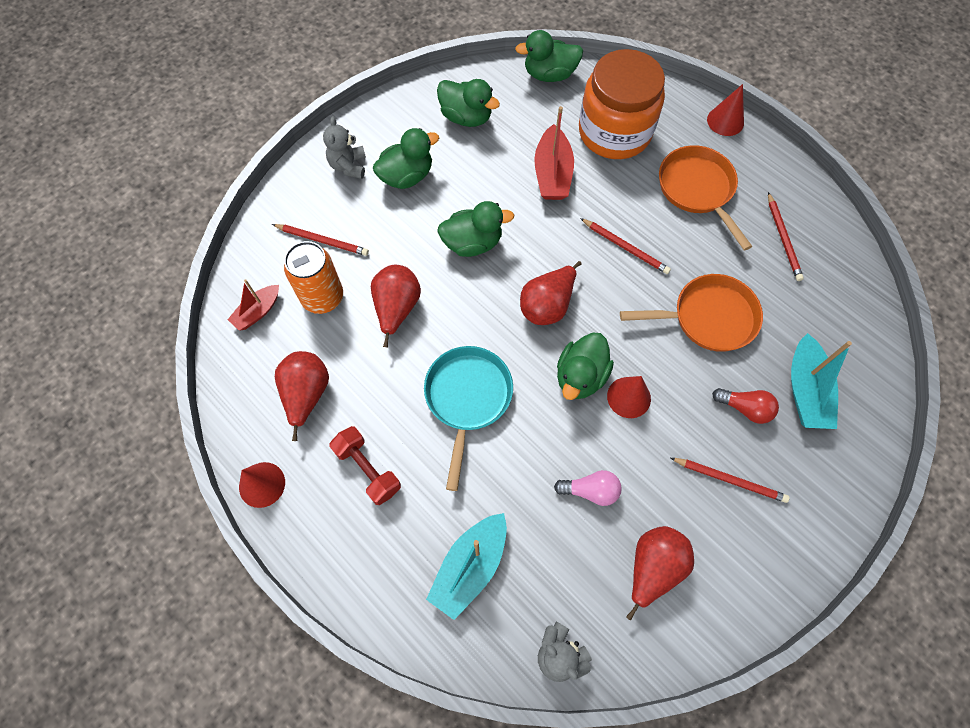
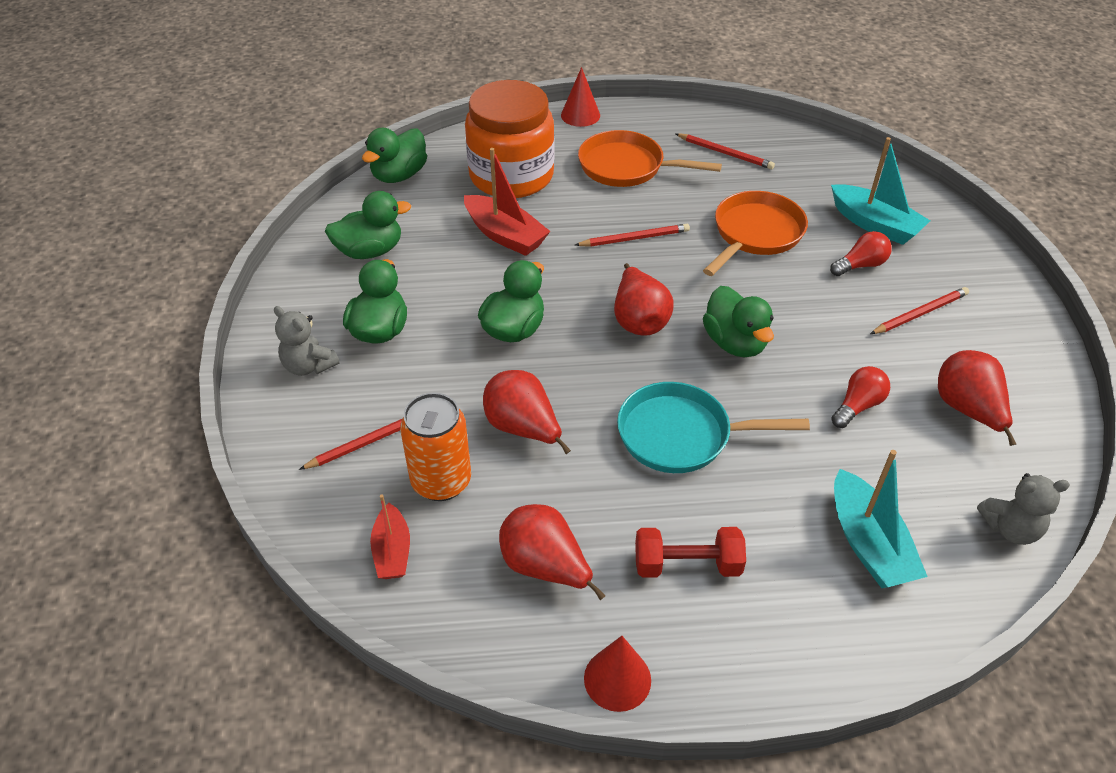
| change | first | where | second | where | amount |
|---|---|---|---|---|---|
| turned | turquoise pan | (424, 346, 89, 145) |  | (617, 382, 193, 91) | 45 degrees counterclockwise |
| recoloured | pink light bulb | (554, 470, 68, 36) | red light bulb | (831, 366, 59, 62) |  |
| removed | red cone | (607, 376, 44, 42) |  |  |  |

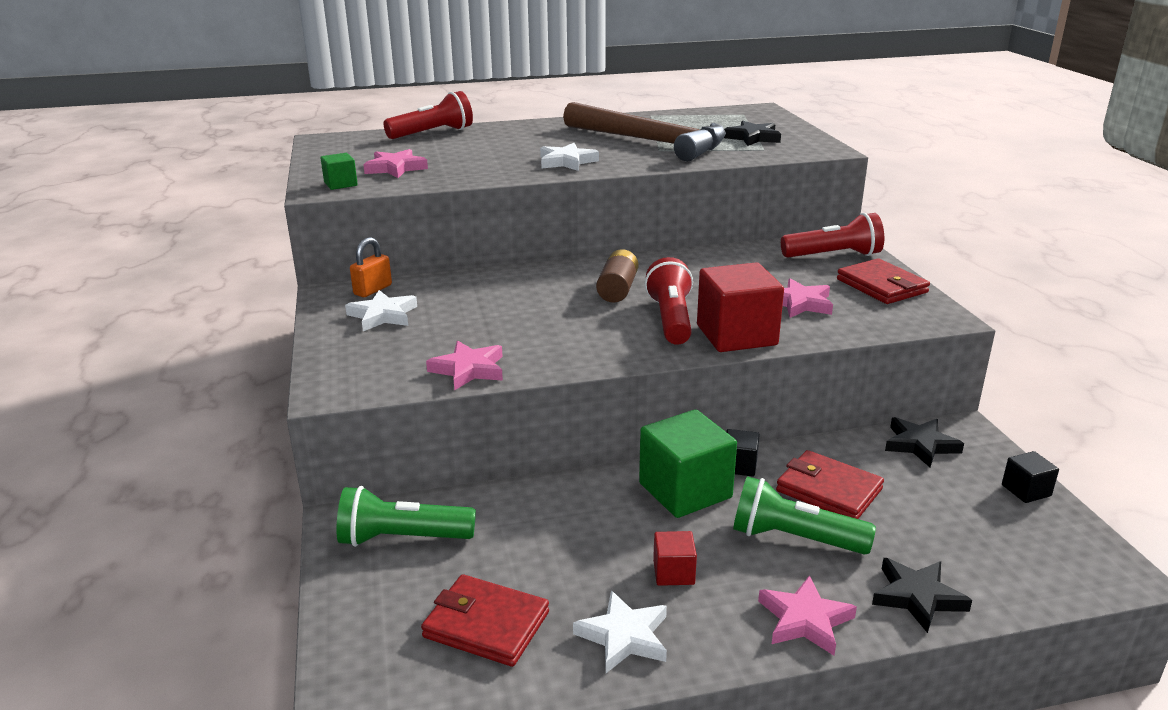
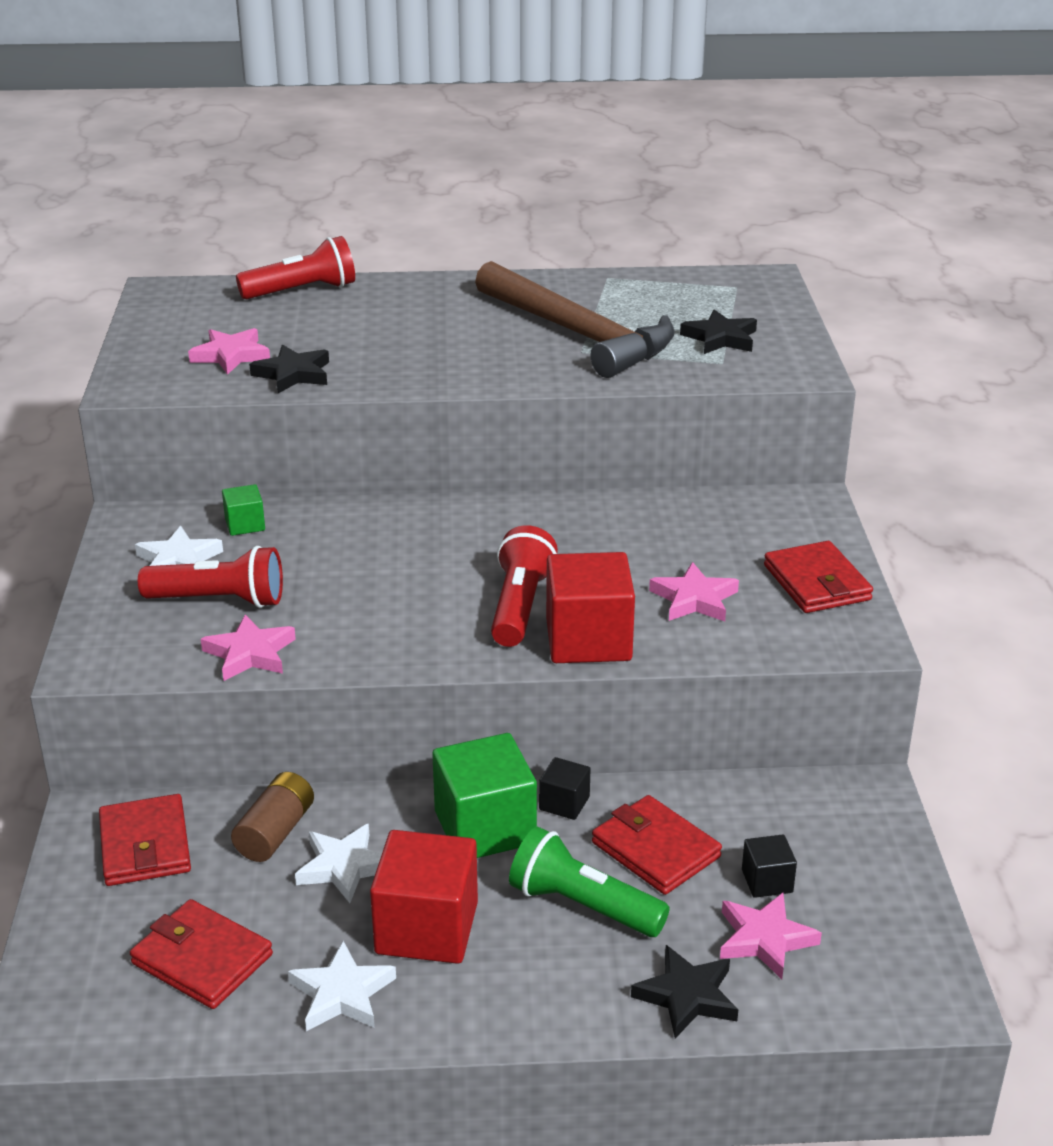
| change | first | where | second | where | amount |
|---|---|---|---|---|---|
| replaced | green flashlight | (337, 486, 139, 61) | red wallet | (99, 794, 92, 92) |  |
| moved | red flashlight | (781, 213, 103, 45) |  | (138, 546, 145, 62) |  |
| moved | green cube | (321, 153, 37, 37) |  | (222, 484, 43, 52) |  |
| moved | brown battery | (596, 249, 42, 54) |  | (231, 772, 83, 90) |  |
| moved | black star | (885, 417, 79, 50) |  | (249, 345, 80, 48) |  |
| moved | white star | (540, 143, 59, 28) |  | (295, 824, 87, 79) |  |
| resized | red cube | (653, 531, 44, 55) |  | (370, 830, 108, 134) | x2.04 |
| moved | pink star | (758, 575, 99, 80) |  | (720, 893, 102, 86) |  |
| moved | black cube | (1002, 451, 57, 52) |  | (742, 835, 55, 63) |  |
| removed | orange padlock | (350, 237, 42, 60) |  |  |  |

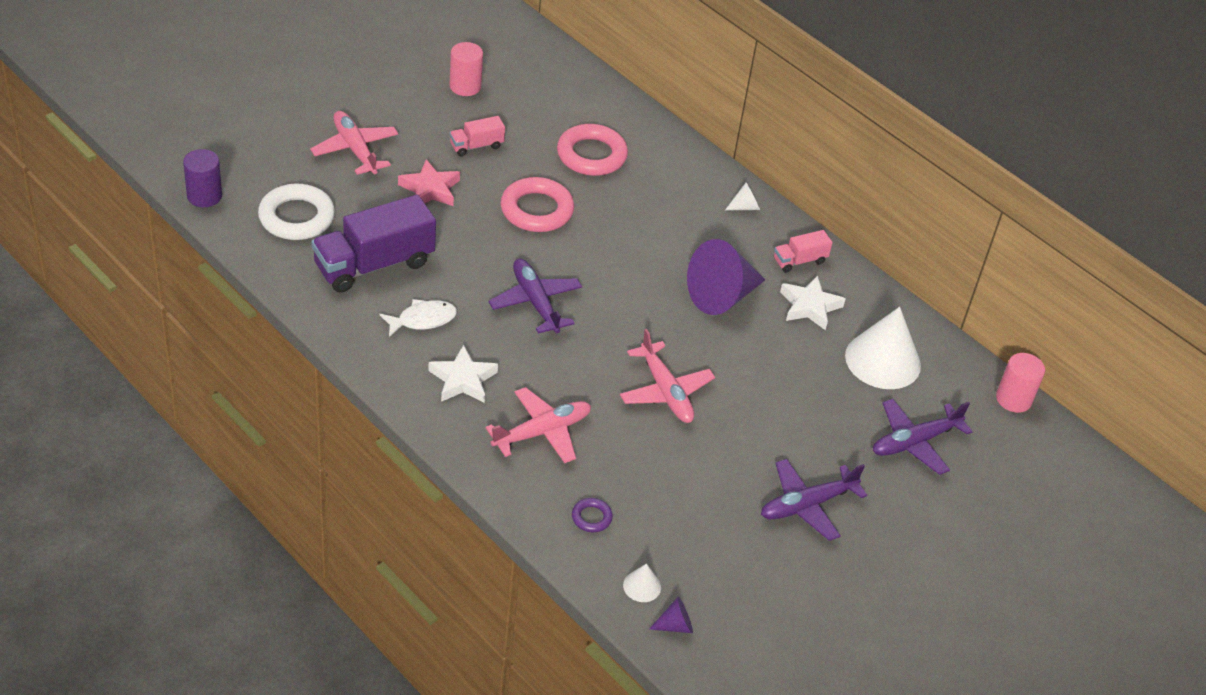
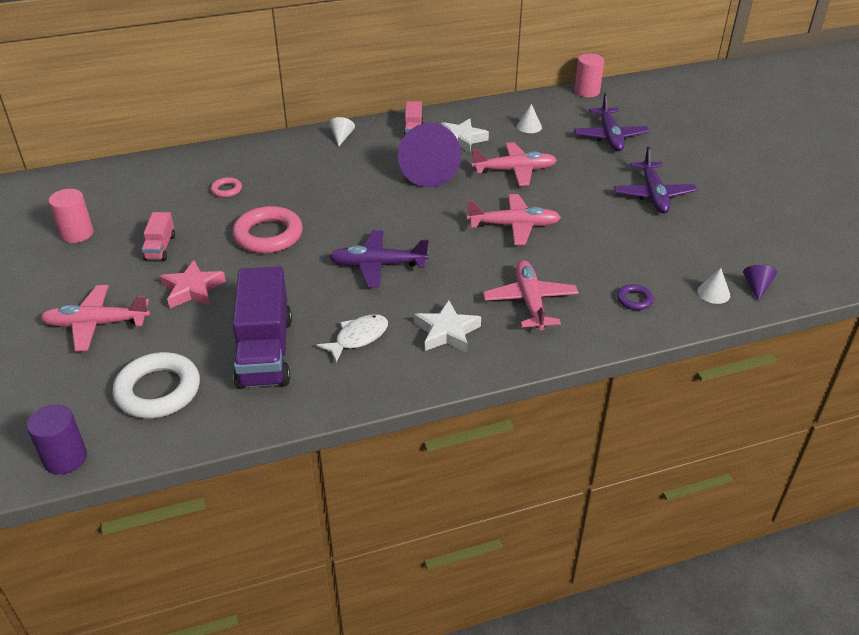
| change | first | where | second | where | amount |
|---|---|---|---|---|---|
| resized | pink ring | (557, 124, 71, 52) |  | (211, 177, 31, 21) | x0.48 |
| turned | white fish | (379, 299, 78, 38) |  | (316, 314, 72, 49) | 45 degrees clockwise |
| added |  |  | pink plane | (471, 142, 86, 44) |  |
| resized | white cone | (845, 307, 76, 82) |  | (517, 104, 25, 29) | x0.44 |

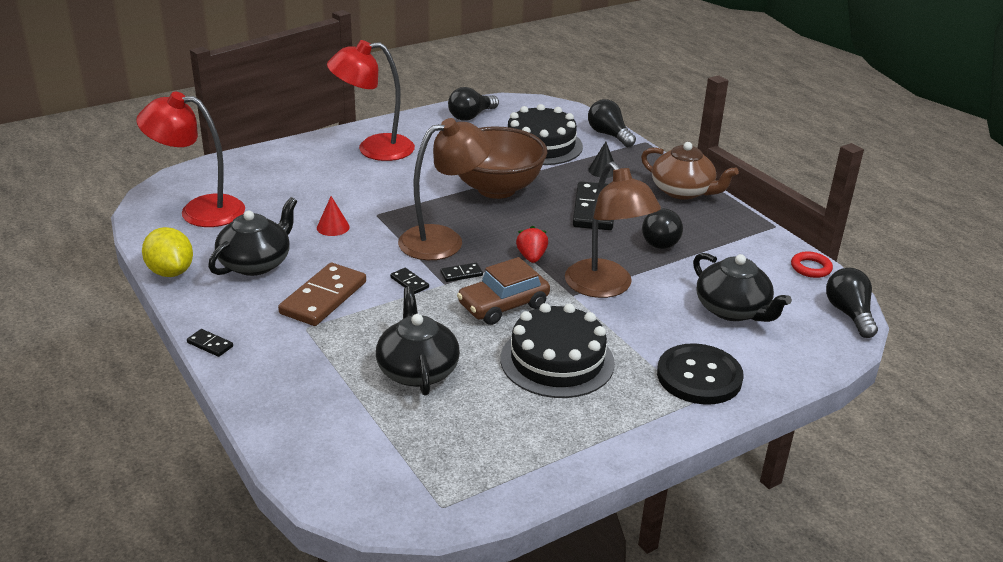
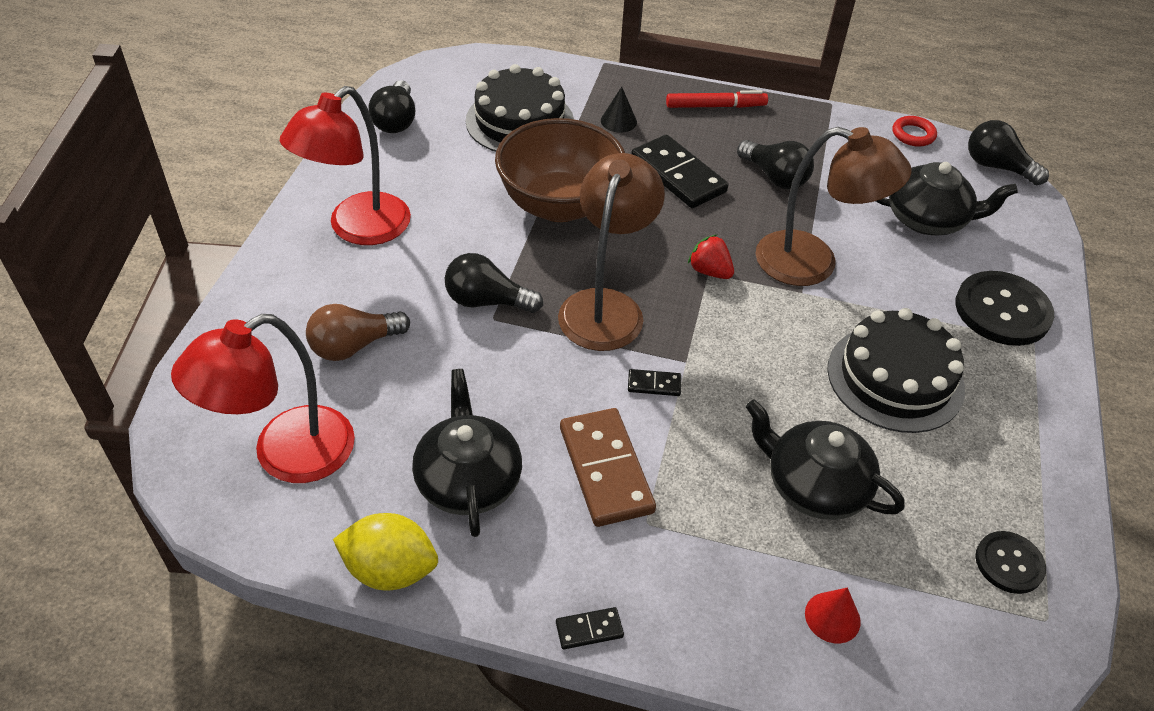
| change | first | where | second | where | amount |
|---|---|---|---|---|---|
| added |  |  | brown light bulb | (306, 304, 104, 57) |  |
| moved | black light bulb | (588, 99, 48, 48) |  | (445, 253, 98, 60) |  |
| replaced | brown teapot | (641, 142, 98, 58) | red marker | (666, 90, 102, 18) |  |
| moved | red cone | (317, 196, 33, 40) |  | (805, 588, 56, 56) |  |
| added |  |  | black button | (975, 531, 71, 63) |  |
| removed | black domino | (441, 263, 42, 19) |  |  |  |
| removed | brown car | (457, 257, 93, 68) |  |  |  |

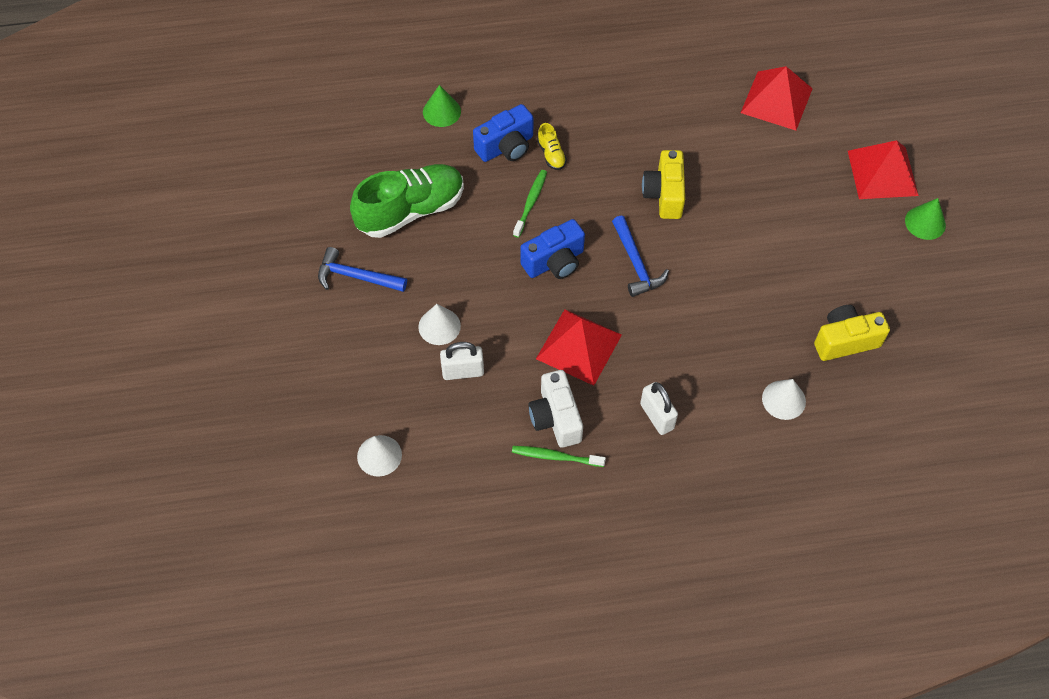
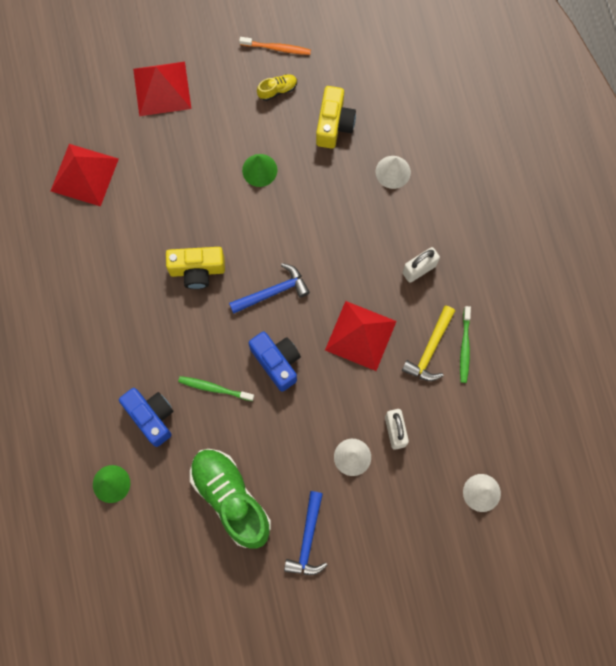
| change | first | where | second | where | amount |
|---|---|---|---|---|---|
| added |  |  | orange toothbrush | (239, 37, 72, 18) |  |
| moved | green cone | (905, 198, 41, 42) |  | (242, 154, 35, 33) |  |
| moved | yellow shoe | (537, 123, 30, 47) |  | (257, 74, 40, 27) |  |
| turned | yellow camera | (814, 305, 76, 56) |  | (316, 86, 40, 63) | 150 degrees counterclockwise |
| replaced | white camera | (528, 370, 55, 78) | yellow hammer | (402, 306, 53, 75) |  |

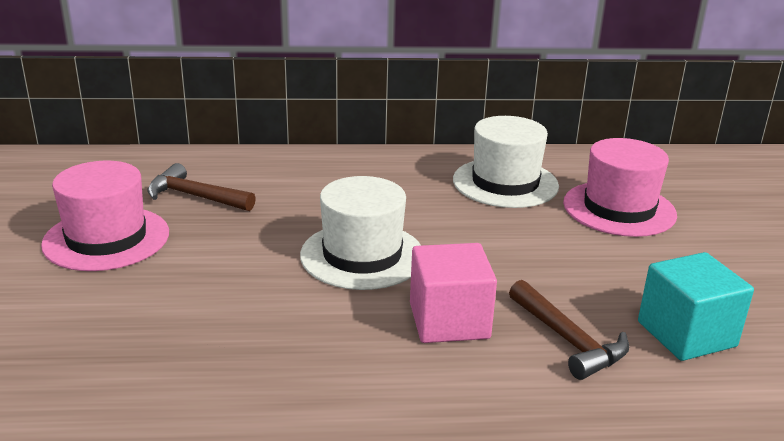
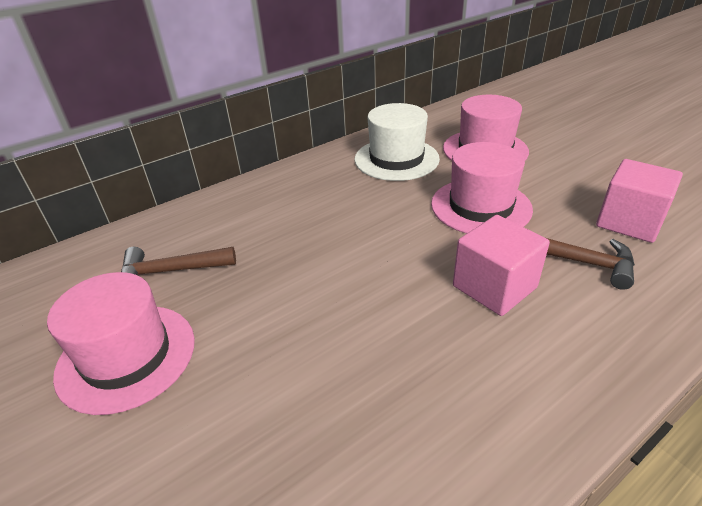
| change | first | where | second | where | amount |
|---|---|---|---|---|---|
| added |  |  | pink hat | (431, 142, 102, 91) |  |
| recoloured | turquoise cube | (638, 252, 116, 109) | pink cube | (596, 159, 87, 84) |  |
| removed | white hat | (300, 176, 121, 114) |  |  |  |

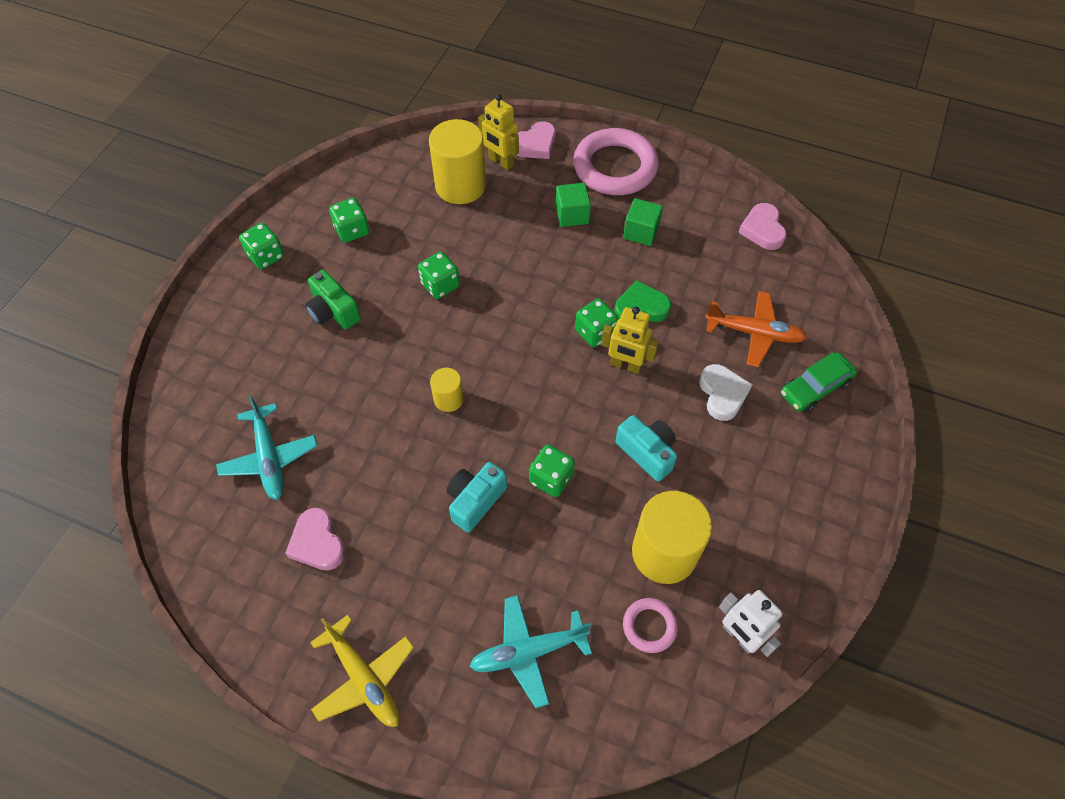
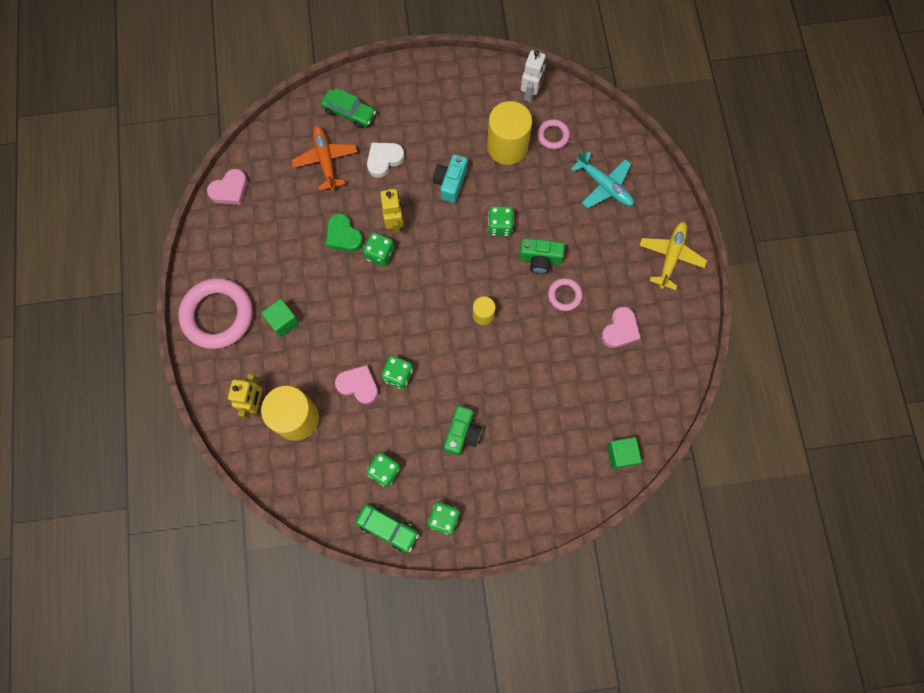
| change | first | where | second | where | amount |
|---|---|---|---|---|---|
| moved | pink heart | (516, 122, 40, 37) |  | (335, 365, 43, 39) |  |
| added |  |  | green car | (355, 504, 64, 48) |  |
| recoloured | turquoise camera | (447, 462, 60, 71) | green camera | (519, 238, 46, 36) |  |
| added |  |  | pink ring | (548, 278, 34, 33) |  |
| moved | green cube | (623, 198, 40, 48) |  | (607, 437, 35, 32) |  |
| removed | turquoise plane | (216, 395, 102, 105) |  |  |  |

